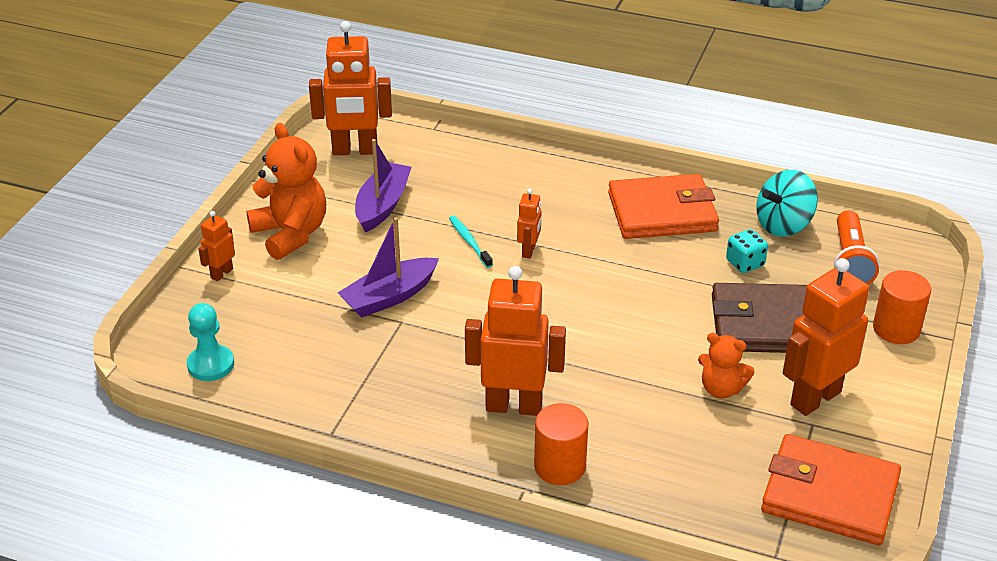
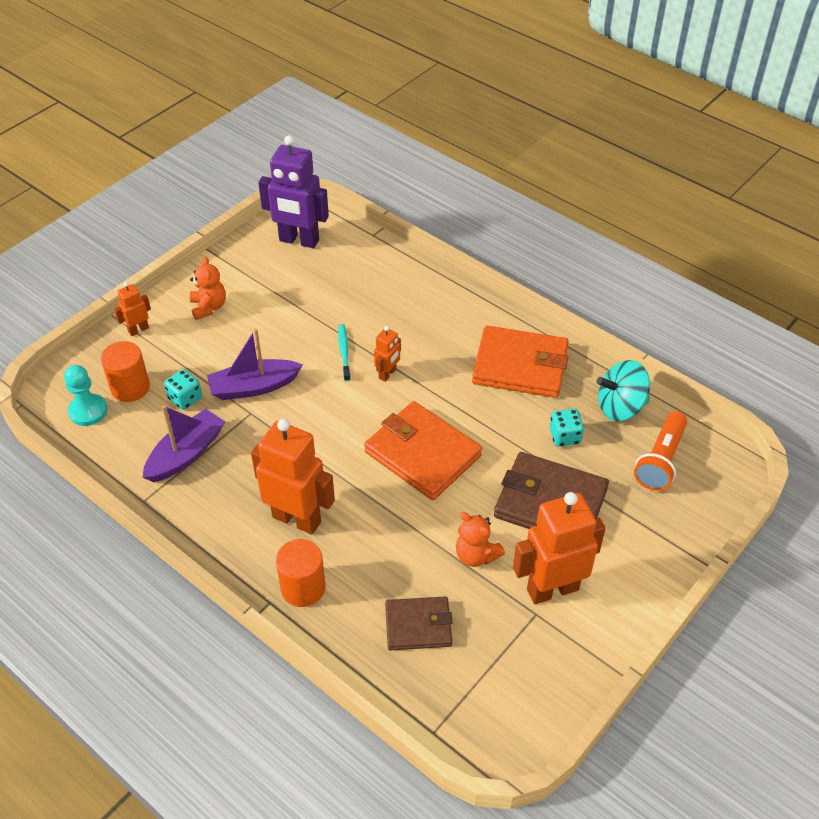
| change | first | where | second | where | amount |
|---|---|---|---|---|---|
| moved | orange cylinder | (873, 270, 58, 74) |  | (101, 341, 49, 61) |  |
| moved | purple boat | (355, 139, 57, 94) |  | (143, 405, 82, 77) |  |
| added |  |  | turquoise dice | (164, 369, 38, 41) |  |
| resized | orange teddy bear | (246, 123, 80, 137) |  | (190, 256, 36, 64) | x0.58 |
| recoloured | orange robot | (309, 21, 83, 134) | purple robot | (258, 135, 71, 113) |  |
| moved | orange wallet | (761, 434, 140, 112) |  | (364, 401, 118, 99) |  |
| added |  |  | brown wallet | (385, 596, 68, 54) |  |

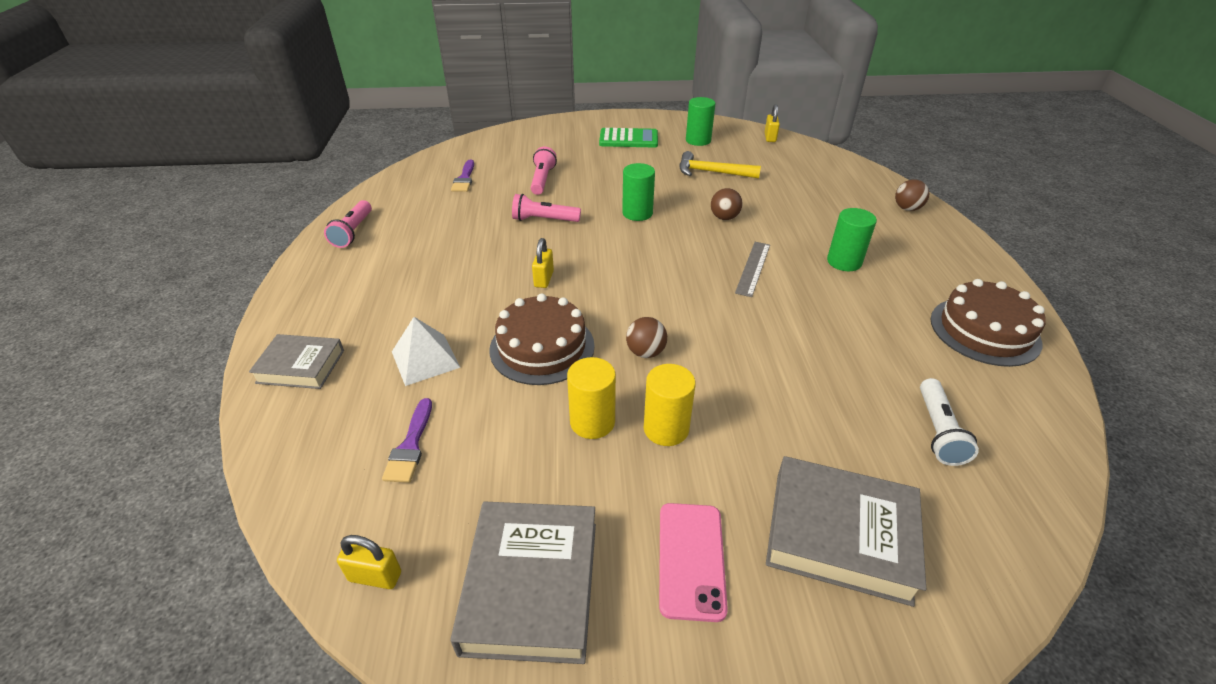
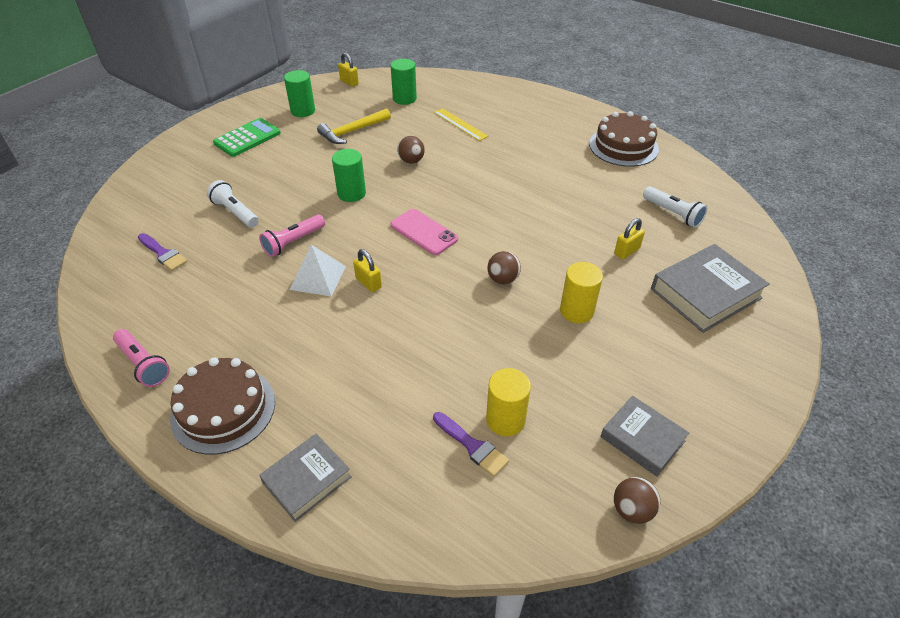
| change | first | where | second | where | amount |
|---|---|---|---|---|---|
| moved | brown cake | (490, 293, 105, 92) |  | (170, 357, 105, 98) |  |
| recoloured | pink flashlight | (531, 147, 26, 48) | white flashlight | (207, 180, 52, 47) |  |
| moved | white pyramid | (392, 317, 68, 69) |  | (290, 245, 56, 52) |  |
| moved | green cylinder | (827, 208, 50, 63) |  | (391, 59, 26, 46) |  |
| moved | pink phone | (659, 503, 69, 119) |  | (391, 209, 67, 46) |  |
| added |  |  | yellow ruler | (434, 108, 54, 33) |  |
| moved | yellow cylinder | (567, 357, 49, 82) |  | (486, 368, 45, 68) |  |
| resized | grey book | (450, 501, 146, 163) |  | (600, 396, 89, 81) | x0.64 |
| moved | yellow padlock | (337, 535, 64, 54) |  | (614, 218, 31, 41) |  |
| moved | brown ball | (895, 179, 34, 32) |  | (614, 477, 46, 47) |  |
| removed | grey ruler | (735, 242, 35, 55) |  |  |  |

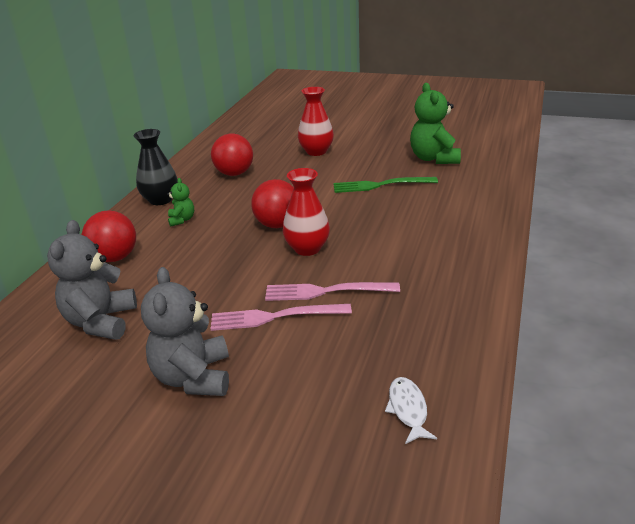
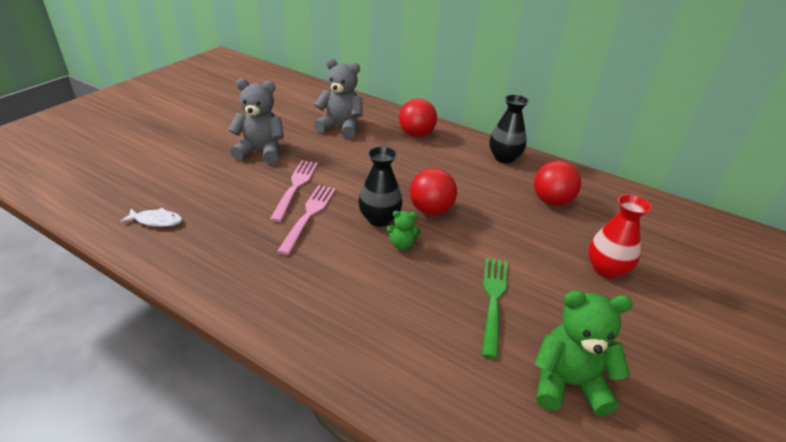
| change | first | where | second | where | amount |
|---|---|---|---|---|---|
| recoloured | red vase | (282, 168, 48, 88) | black vase | (358, 146, 44, 81) |  |
| moved | green teddy bear | (167, 178, 27, 49) |  | (386, 211, 35, 39) |  |

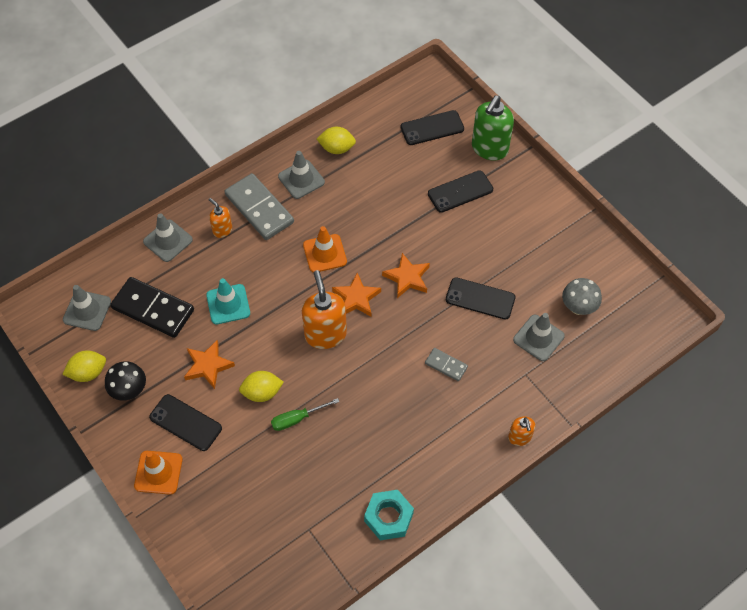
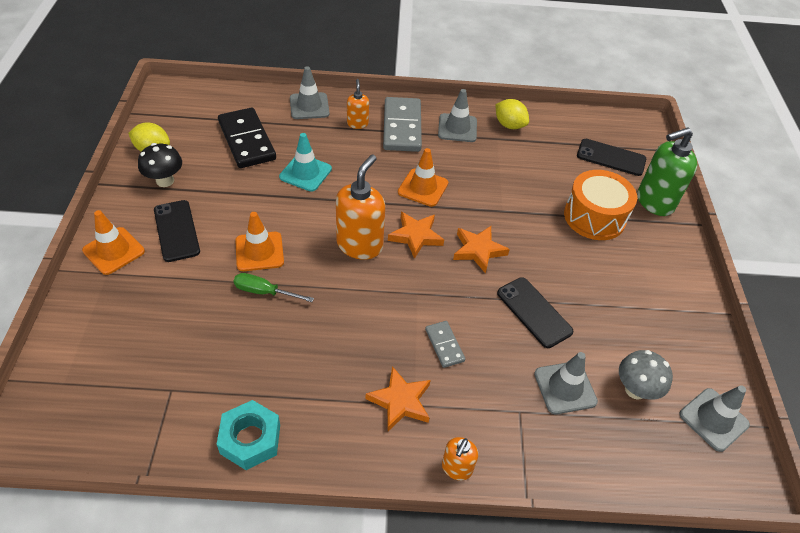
| change | first | where | second | where | amount |
|---|---|---|---|---|---|
| replaced | yellow lemon | (239, 371, 45, 31) | orange traffic cone | (235, 212, 49, 59) |  |
| moved | orange star | (184, 340, 51, 49) |  | (366, 366, 64, 65) |  |
| replaced | black phone | (428, 170, 65, 43) | orange drum | (564, 170, 73, 70) |  |
| moved | grey traffic cone | (63, 285, 48, 46) |  | (679, 385, 71, 67) |  |

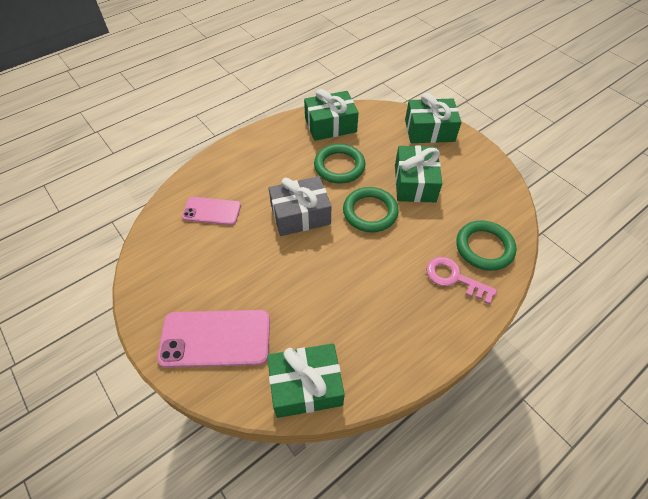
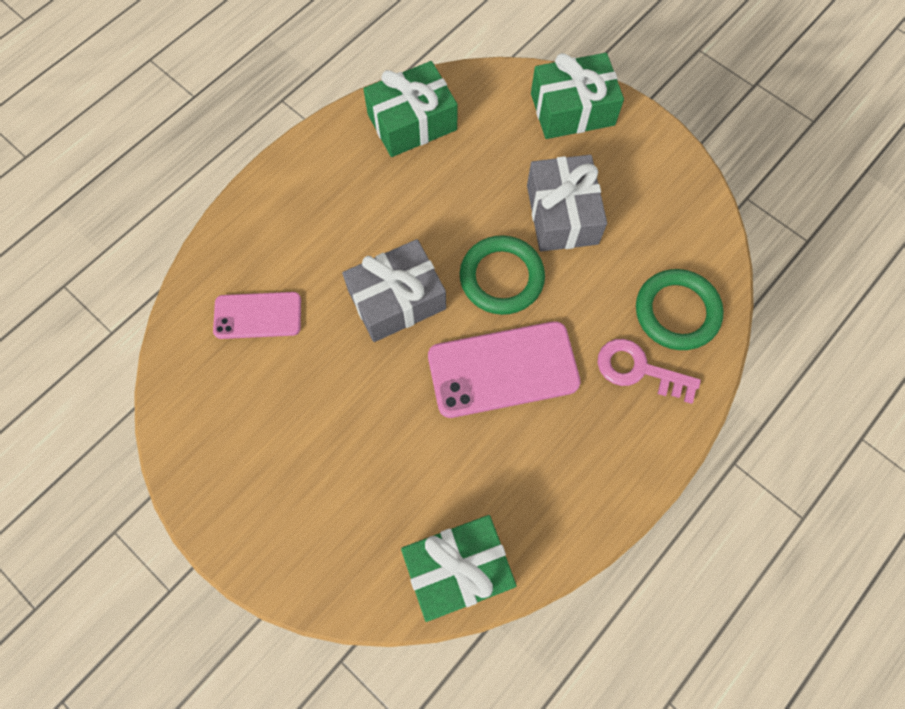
| change | first | where | second | where | amount |
|---|---|---|---|---|---|
| moved | pink phone | (157, 310, 113, 58) |  | (428, 321, 153, 97) |  |
| recoloured | green gift | (395, 145, 47, 57) | grey gift | (527, 155, 80, 97) |  |
| removed | green ring | (314, 144, 51, 40) |  |  |  |

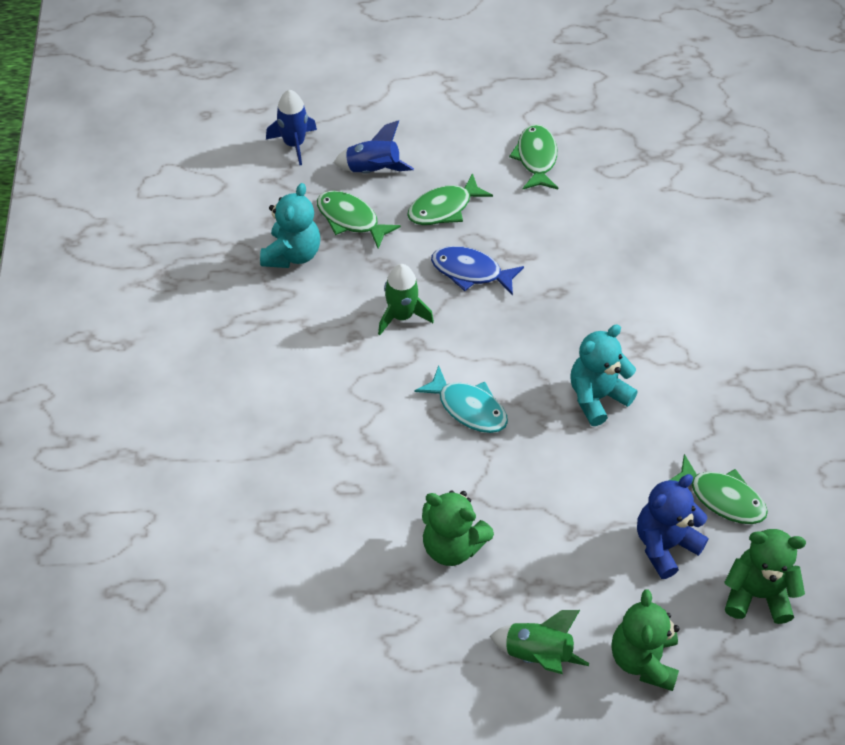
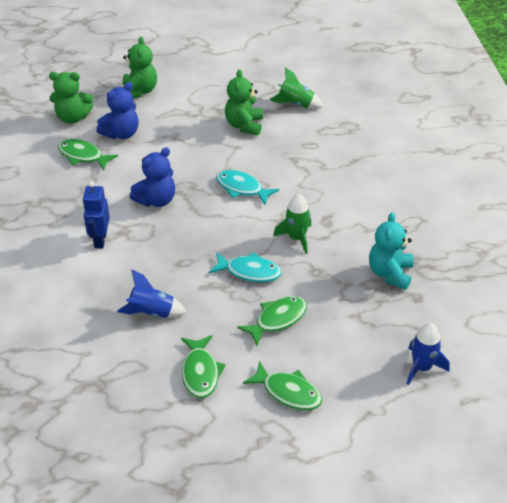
| change | first | where | second | where | amount |
|---|---|---|---|---|---|
| added |  |  | blue robot | (82, 181, 28, 67) |  |
| moved | blue rocket | (334, 120, 80, 54) |  | (117, 270, 70, 48) |  |
| recoloured | turquoise teddy bear | (570, 325, 68, 101) | blue teddy bear | (130, 147, 45, 60) |  |
| recoloured | blue fish | (431, 246, 93, 49) | turquoise fish | (209, 252, 73, 30) |  |
| turned | green teddy bear | (422, 490, 72, 76) |  | (225, 69, 38, 67) | 105 degrees counterclockwise |
| moved | green fish | (317, 191, 84, 58) |  | (243, 361, 79, 49) |  |
| moved | green rocket | (490, 610, 99, 64) |  | (269, 67, 54, 42) |  |

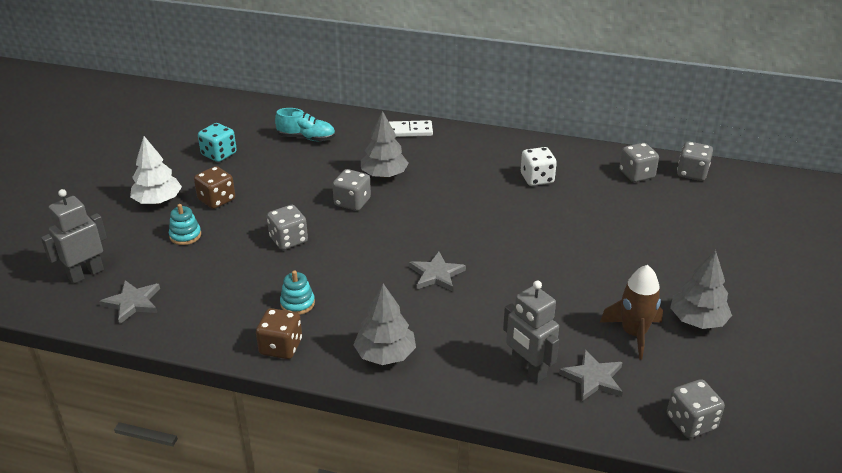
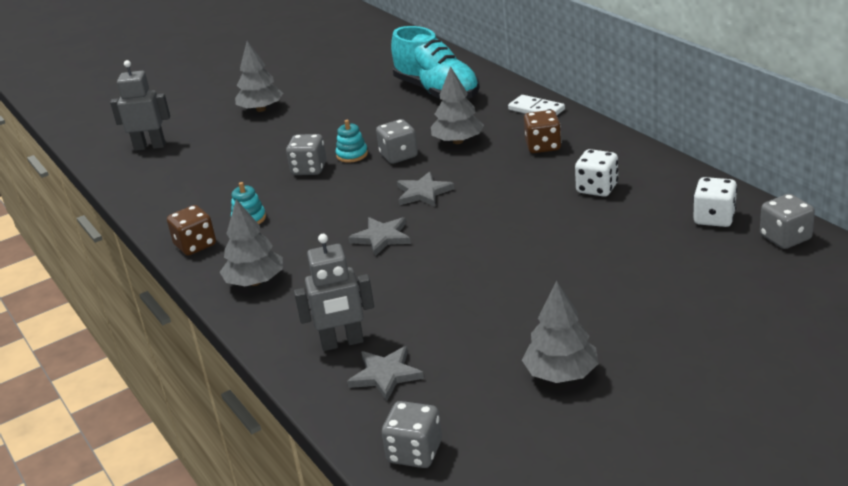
| change | first | where | second | where | amount |
|---|---|---|---|---|---|
| recoloured | white tree | (130, 136, 52, 68) | grey tree | (235, 41, 48, 71) |  |
| turned | grey robot | (503, 281, 56, 102) |  | (294, 234, 80, 117) | 105 degrees counterclockwise |
| moved | turquoise stacking toy | (169, 204, 32, 41) |  | (336, 120, 32, 43) |  |
| resized | turquoise shoe | (275, 108, 60, 33) |  | (391, 26, 89, 73) | x1.78 |
| moved | grey star | (99, 280, 61, 44) |  | (397, 171, 58, 36) |  |
| moved | brown dice | (194, 166, 41, 43) |  | (524, 110, 37, 43) |  |
| recoloured | grey dice | (619, 143, 40, 39) | white dice | (693, 177, 44, 50) |  |
| removed | turquoise dice | (198, 123, 39, 39) |  |  |  |
| removed | brown rocket | (600, 265, 63, 94) |  |  |  |

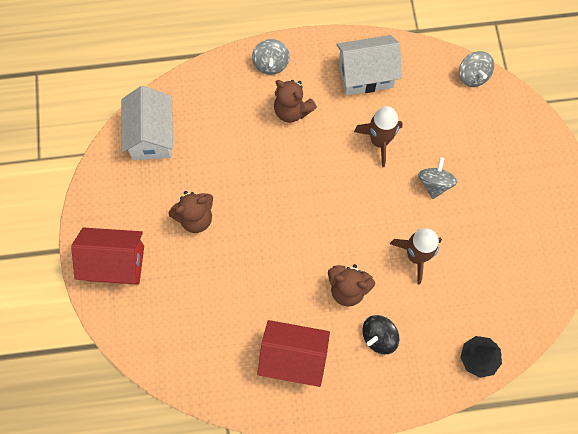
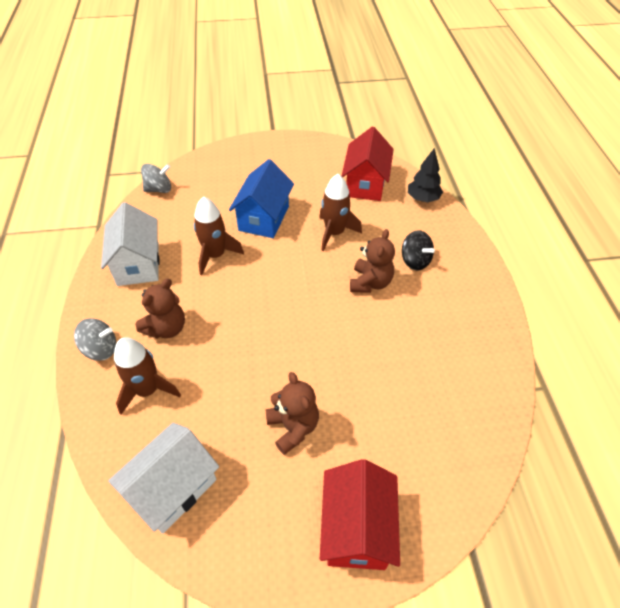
| change | first | where | second | where | amount |
|---|---|---|---|---|---|
| turned | white house | (121, 86, 52, 74) |  | (108, 423, 111, 111) | 45 degrees counterclockwise |
| added |  |  | brown rocket | (114, 337, 67, 78) |  |
| replaced | grey spinning top | (418, 158, 39, 41) | blue house | (229, 159, 65, 79) |  |
| moved | red house | (257, 320, 73, 67) |  | (342, 127, 52, 74) |  |

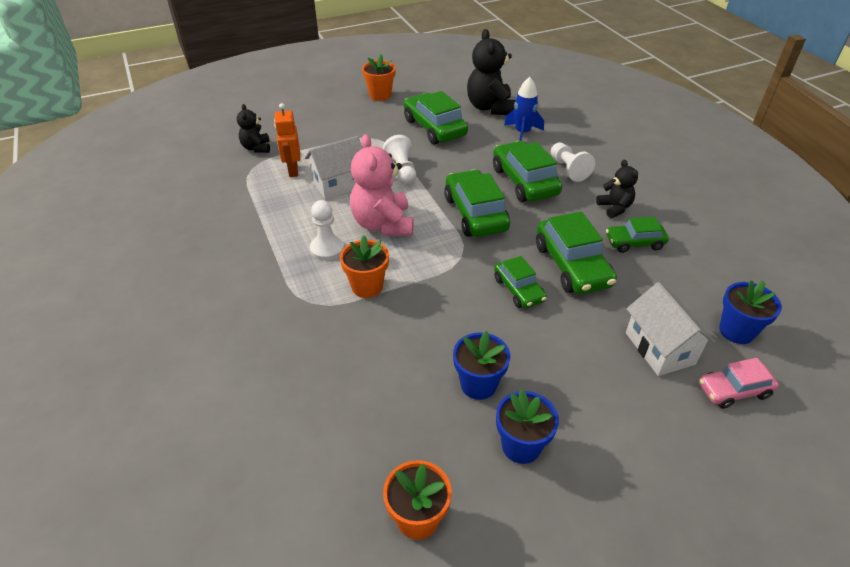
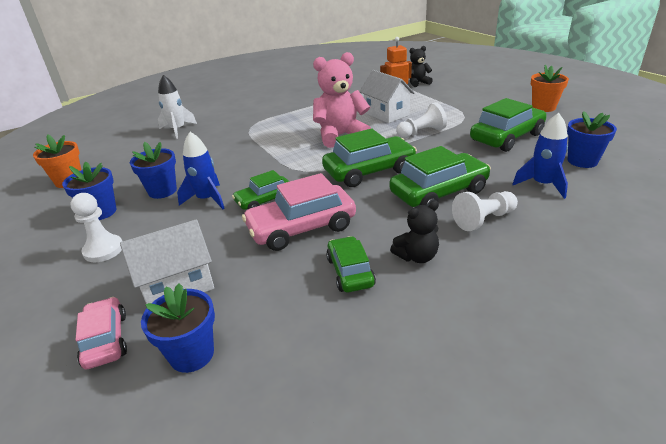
| change | first | where | second | where | amount |
|---|---|---|---|---|---|
| moved | white pawn | (310, 200, 34, 61) |  | (70, 193, 53, 69) |  |
| added |  |  | white rocket | (158, 75, 39, 64) |  |
| added |  |  | blue rocket | (177, 132, 48, 77) |  |
| recoloured | green car | (536, 211, 81, 83) | pink car | (242, 173, 114, 78) |  |
| replaced | black teddy bear | (467, 29, 49, 86) | blue flower pot | (567, 111, 50, 57) |  |
| removed | orange flower pot | (340, 235, 49, 63) |  |  |  |

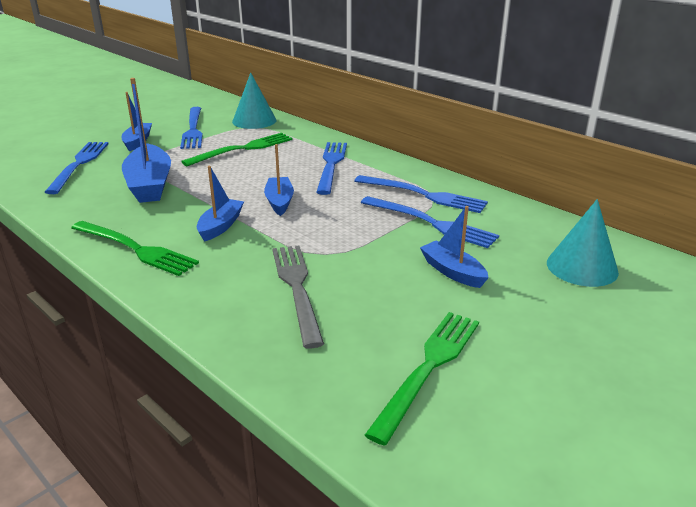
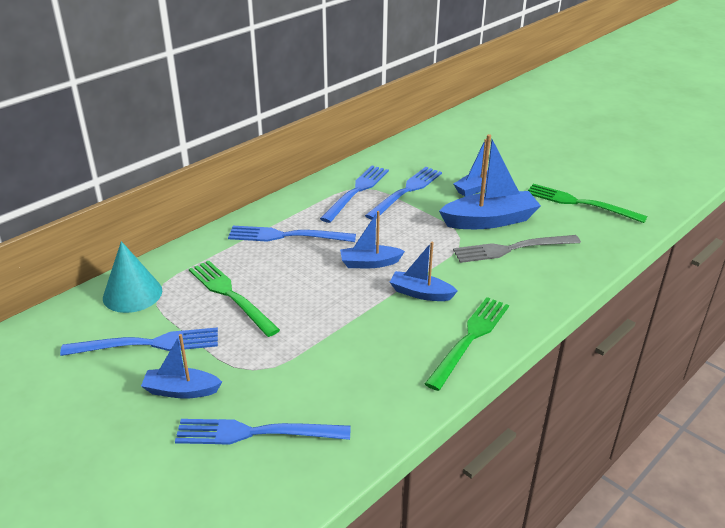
| change | first | where | second | where | amount |
|---|---|---|---|---|---|
| moved | blue boat | (122, 78, 49, 125) |  | (439, 134, 102, 95) |  |
| removed | turquoise cone | (547, 199, 72, 88) |  |  |  |

